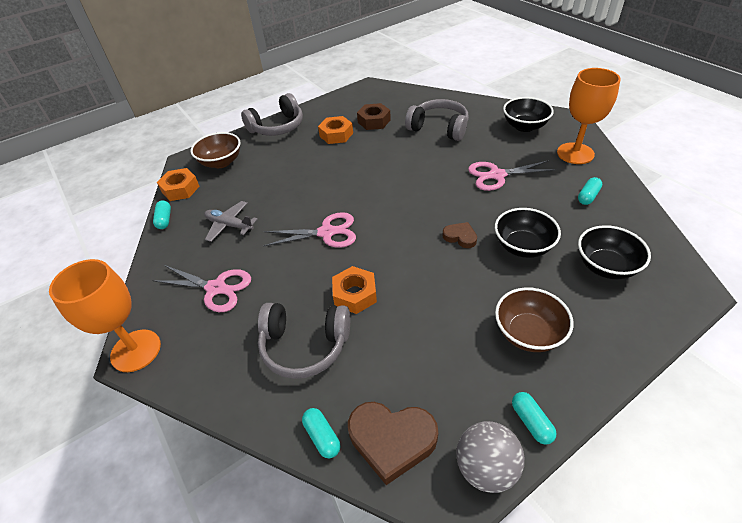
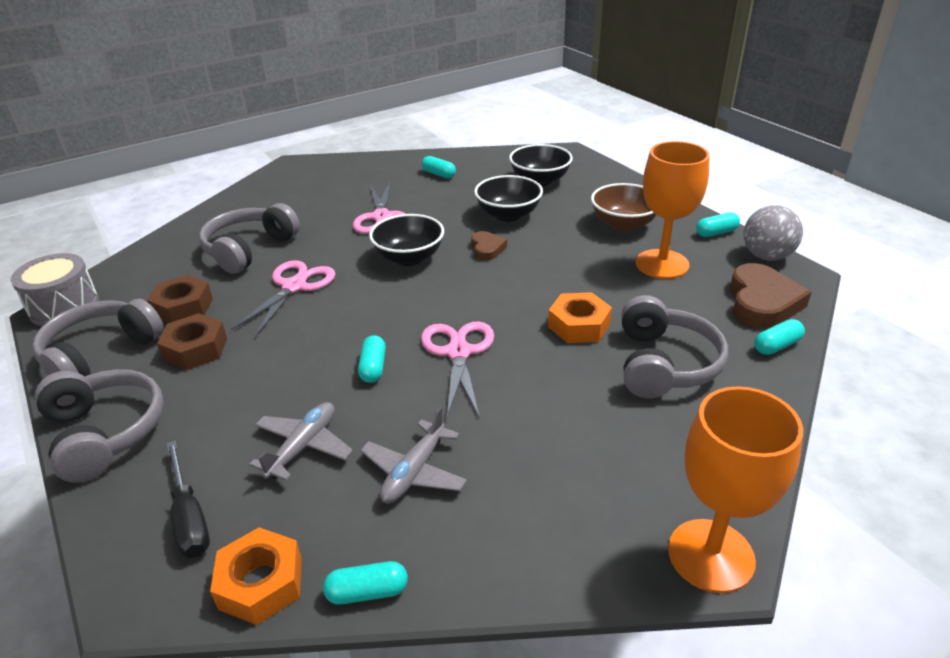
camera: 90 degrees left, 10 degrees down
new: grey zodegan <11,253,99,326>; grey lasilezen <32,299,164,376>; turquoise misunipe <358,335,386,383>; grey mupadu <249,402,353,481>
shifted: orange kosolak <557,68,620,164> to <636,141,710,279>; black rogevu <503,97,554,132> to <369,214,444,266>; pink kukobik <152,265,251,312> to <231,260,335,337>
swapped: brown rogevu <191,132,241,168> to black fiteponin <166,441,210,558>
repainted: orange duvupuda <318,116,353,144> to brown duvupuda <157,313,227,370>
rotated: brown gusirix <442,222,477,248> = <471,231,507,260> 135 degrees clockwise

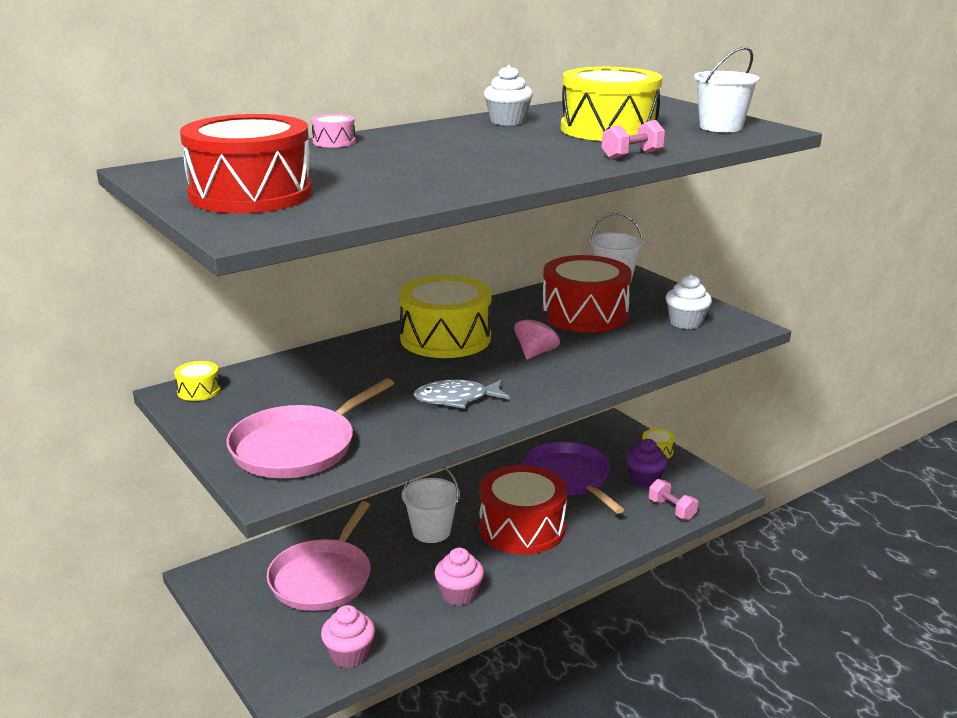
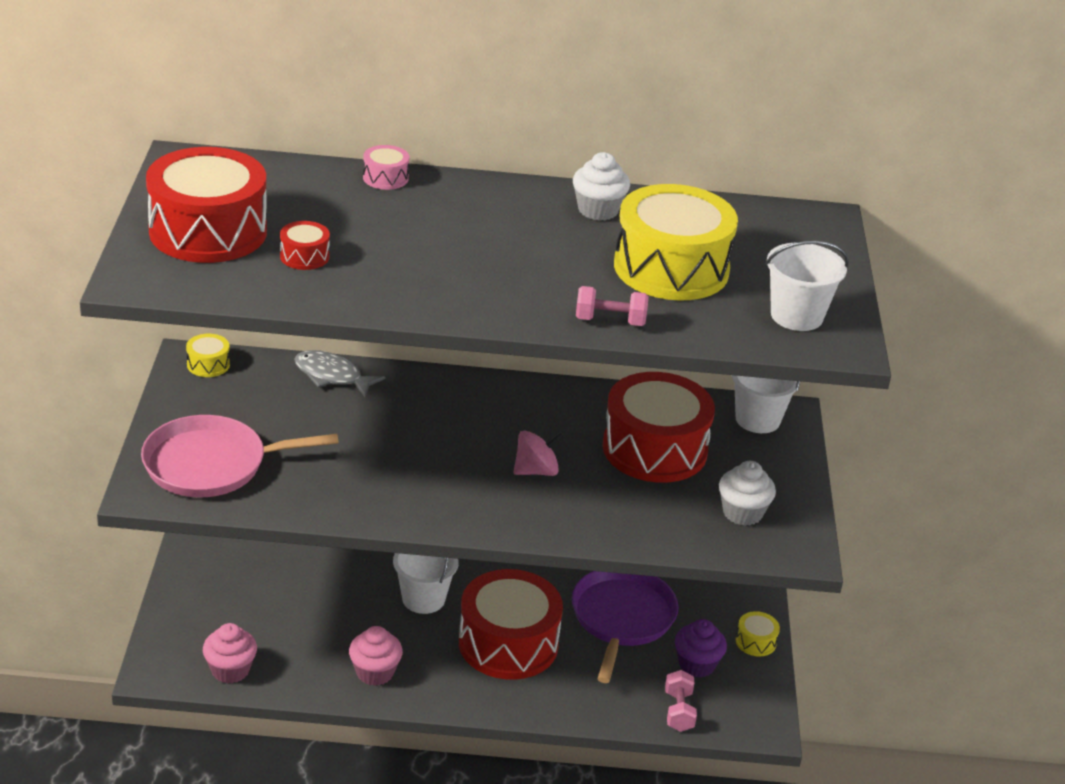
camera: 35 degrees right, 10 degrees up
gone: yellow zodegan <399,275,492,358>; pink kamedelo <267,501,371,611>
new: red zodegan <280,221,330,270>
shifted: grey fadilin <413,379,510,408> to <294,350,386,397>

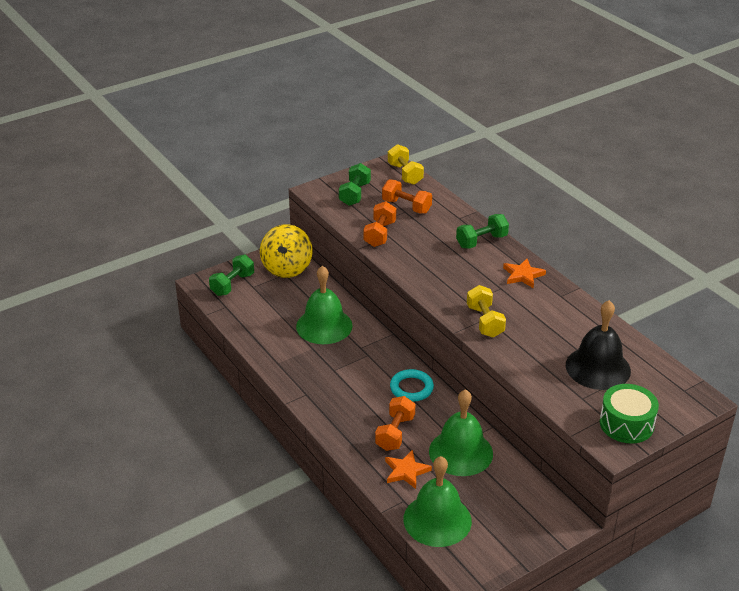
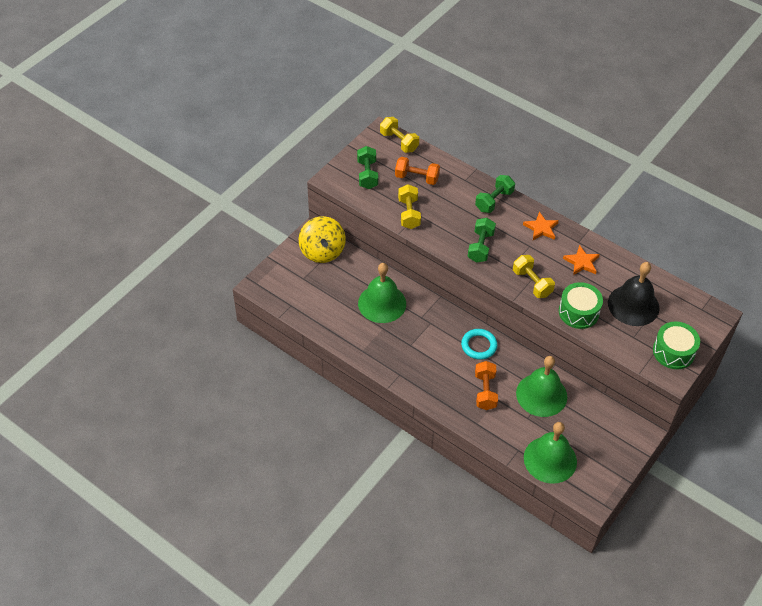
camera: 20 degrees left, 15 degrees up
new: green zodegan <559,282,603,329>
shifted: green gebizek <209,254,254,296> to <468,218,496,263>; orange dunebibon <385,450,432,489> to <563,245,600,275>
repainted: orange gebizek <364,201,396,247> to yellow gebizek <398,184,421,229>

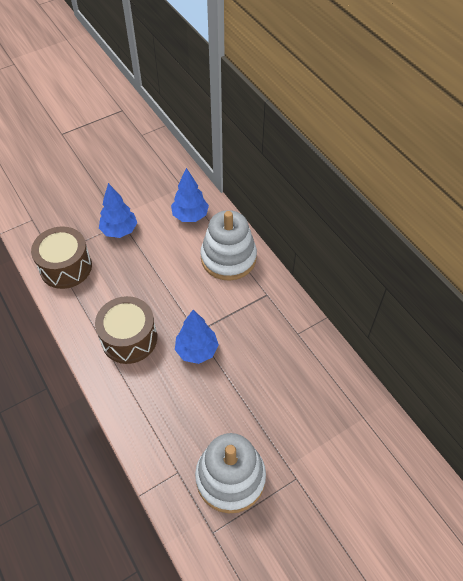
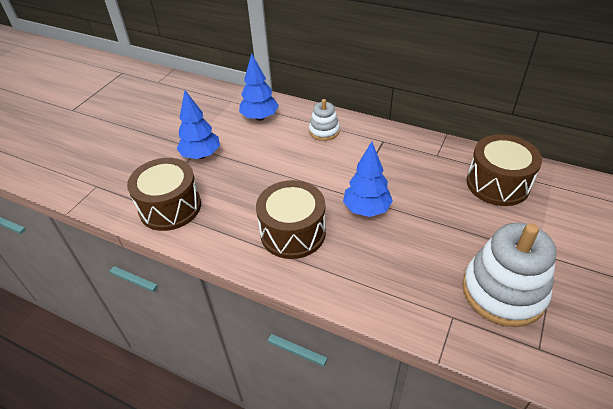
camera: 30 degrees left, 10 degrees down
new: brown zodegan <467,134,542,206>
scaled: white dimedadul <200,210,257,281> = <309,99,340,141> x0.53

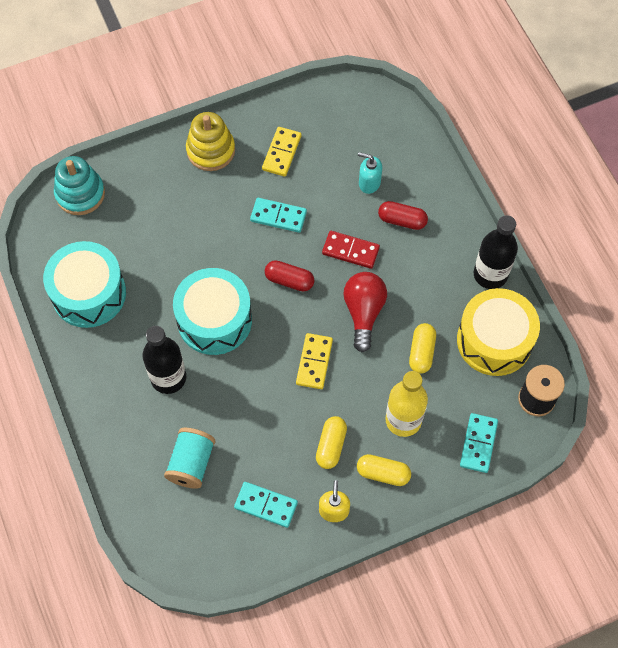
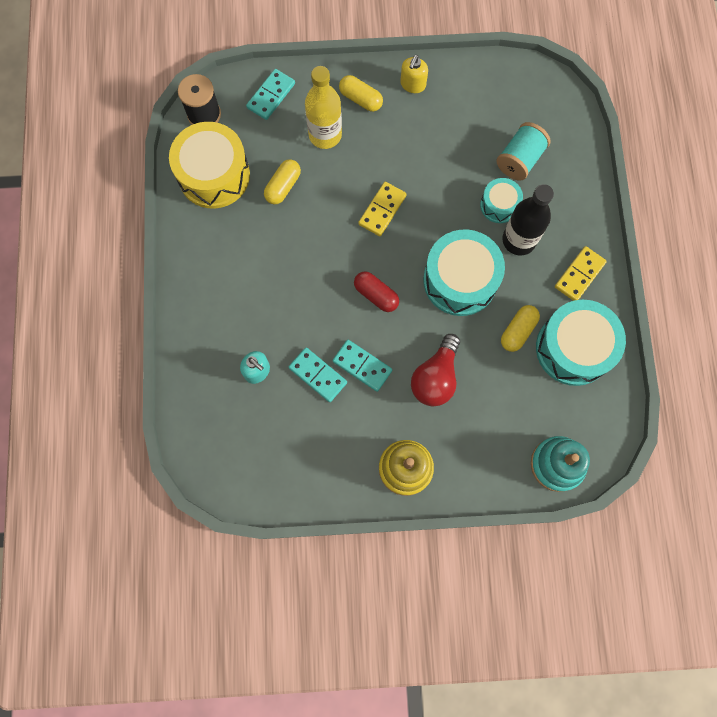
camera: 160 degrees left, 10 degrees up
gone: red misunipe <378,201,428,230>; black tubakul <474,215,518,289>; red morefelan <322,231,380,269>
new: turquoise zodegan <480,178,523,223>
shifted: yellow morefelan <262,127,301,177> to <555,246,607,301>; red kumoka <343,272,387,352> to <411,334,460,406>; yellow misunipe <316,416,347,469> to <501,305,540,352>; turquoise morefelan <234,482,298,528> to <289,348,347,402>

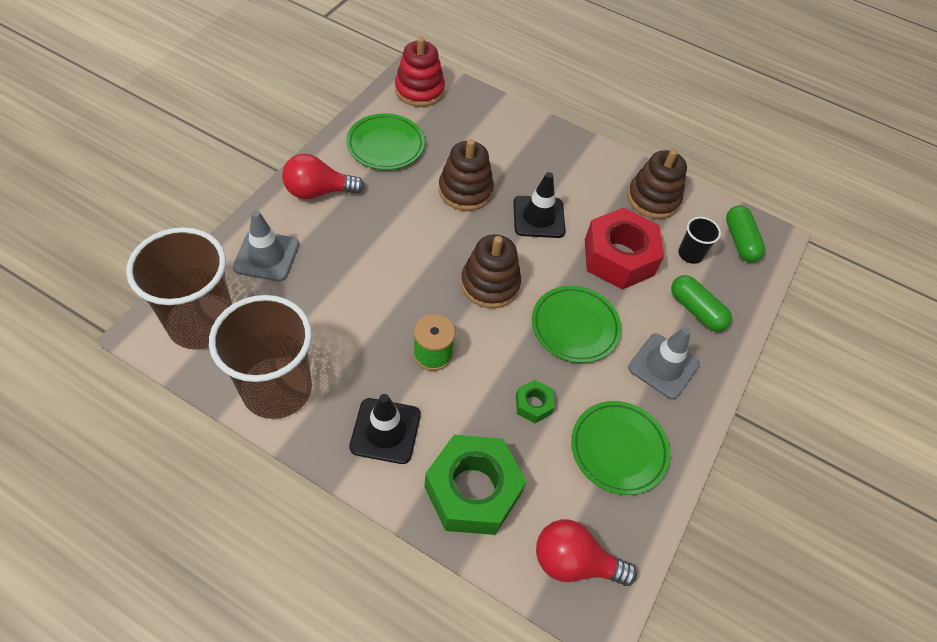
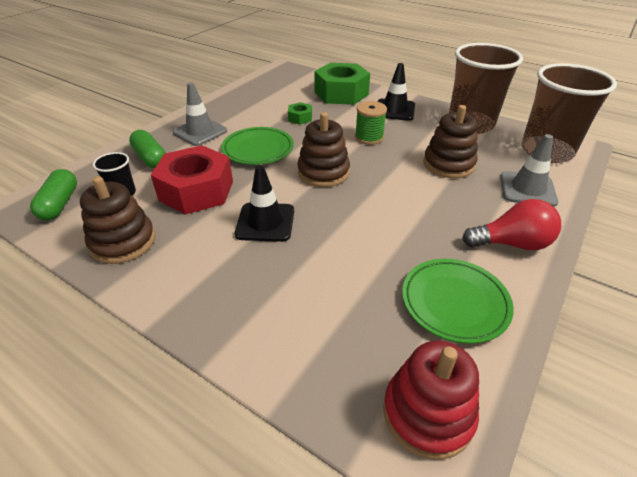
camera: 170 degrees left, 15 degrees down
gone: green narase <571,401,670,495>; red kumoka <536,519,637,586>
shifted: brown dimedadul <439,139,494,211> to <423,105,478,178>

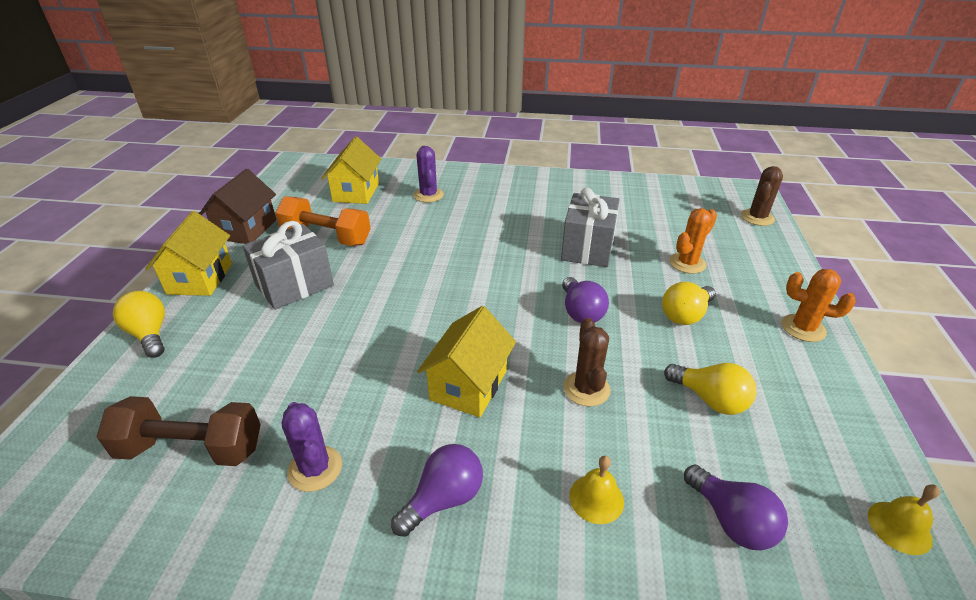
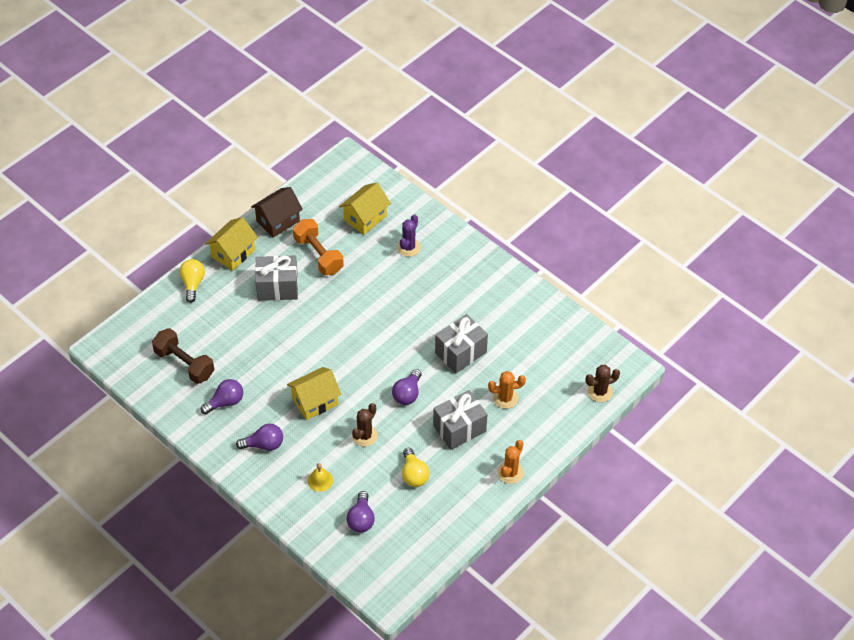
camera: 35 degrees right, 15 degrees up
gone: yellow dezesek <868,484,940,555>
swapped: yellow kumoka <662,282,716,325> to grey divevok <433,390,487,450>; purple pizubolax <282,402,342,492> to purple kumoka <200,379,243,414>
rotated: orange pizubolax <782,269,856,342> = <498,440,524,484> 60 degrees clockwise

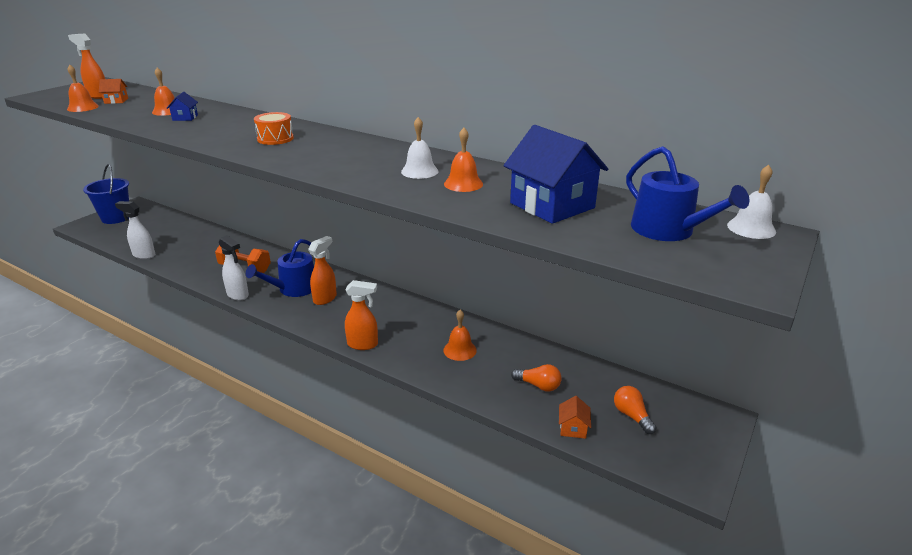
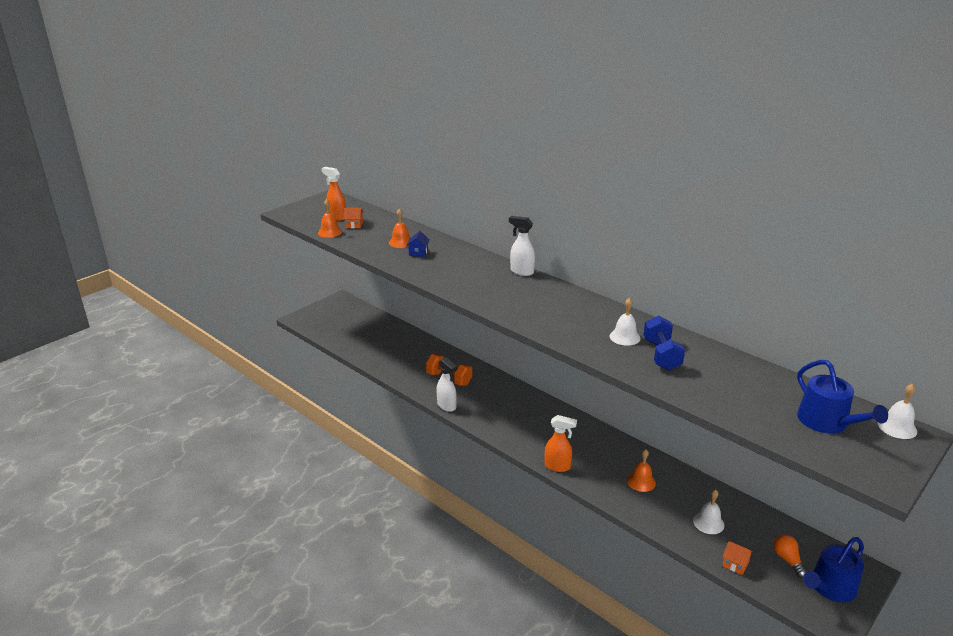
camera: 10 degrees right, 0 degrees up
gone: orange zodegan <254,112,294,145>; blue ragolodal <504,125,608,224>; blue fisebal <83,164,129,224>; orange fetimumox <308,236,337,305>
shifted: white fetimumox <115,201,155,259> to <509,216,535,276>; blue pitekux <246,239,314,297> to <803,537,864,602>
swapped: orange dezesek <444,128,483,192> to blue gebizek <643,316,685,371>; orange kumoka <511,364,562,392> to white dezesek <693,489,724,534>
rotated: orange ragolodal <559,396,591,439> = <722,541,754,575> 75 degrees counterclockwise

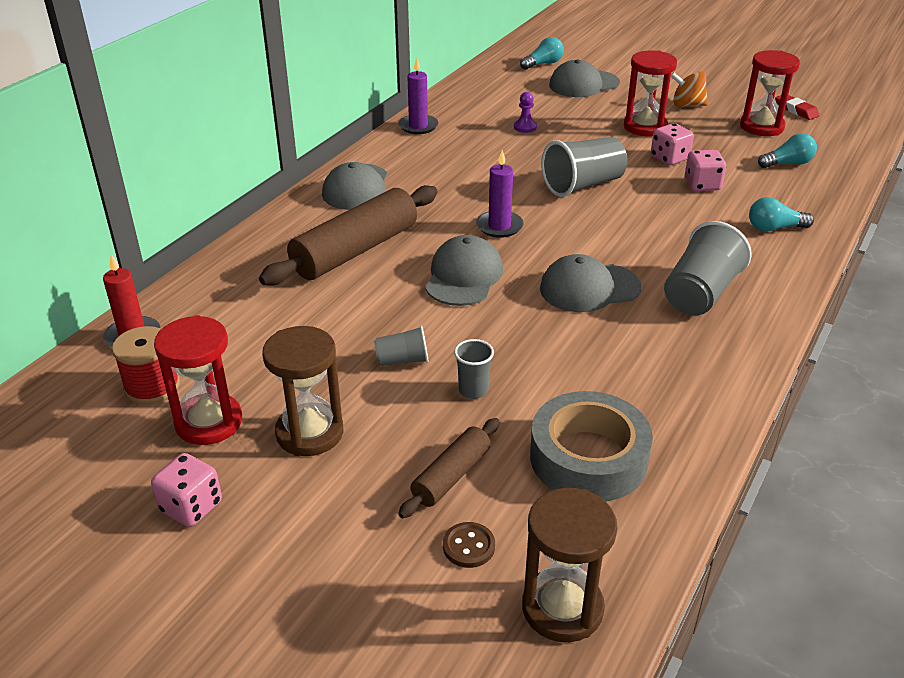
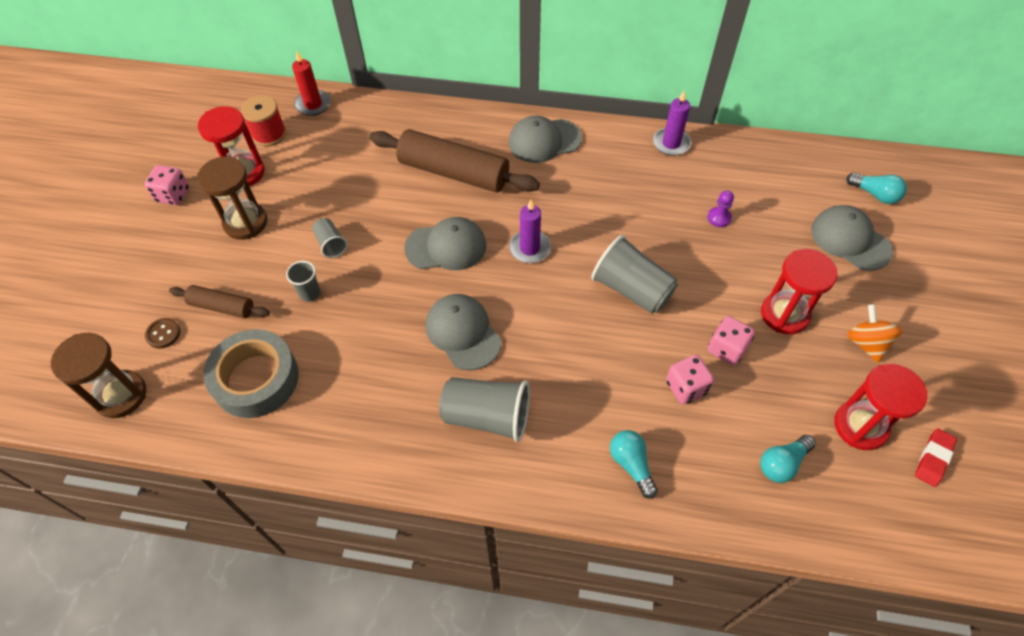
camera: 70 degrees right, 20 degrees up
rotated: turquoise kumoka <758,133,817,168> = <760,435,816,483> 90 degrees clockwise

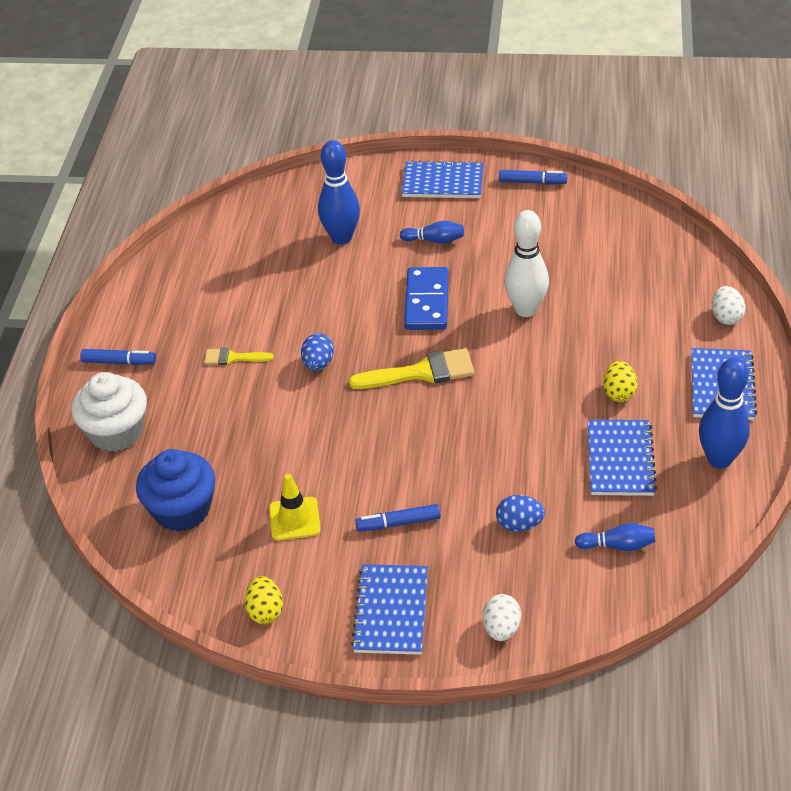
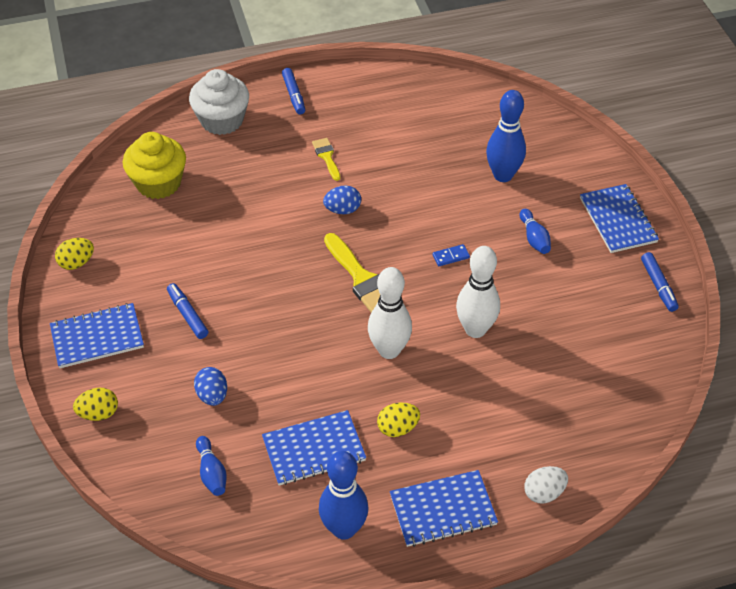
camera: 65 degrees right, 5 degrees up
gone: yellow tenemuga <269,474,321,541>
new: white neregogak <368,267,412,359>
repainted: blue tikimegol <136,449,215,532> to yellow tikimegol <123,132,186,199>; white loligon <483,594,521,641> to yellow loligon <73,388,118,421>
scaled: blue morefelan <404,267,449,330> = <433,244,470,266> x0.43

